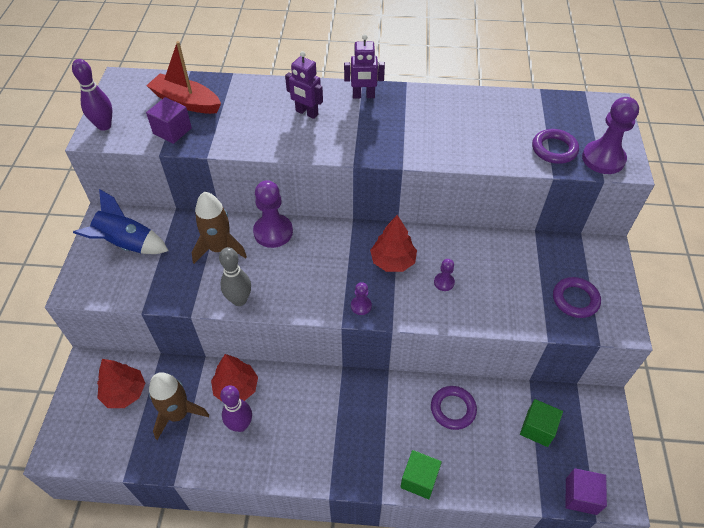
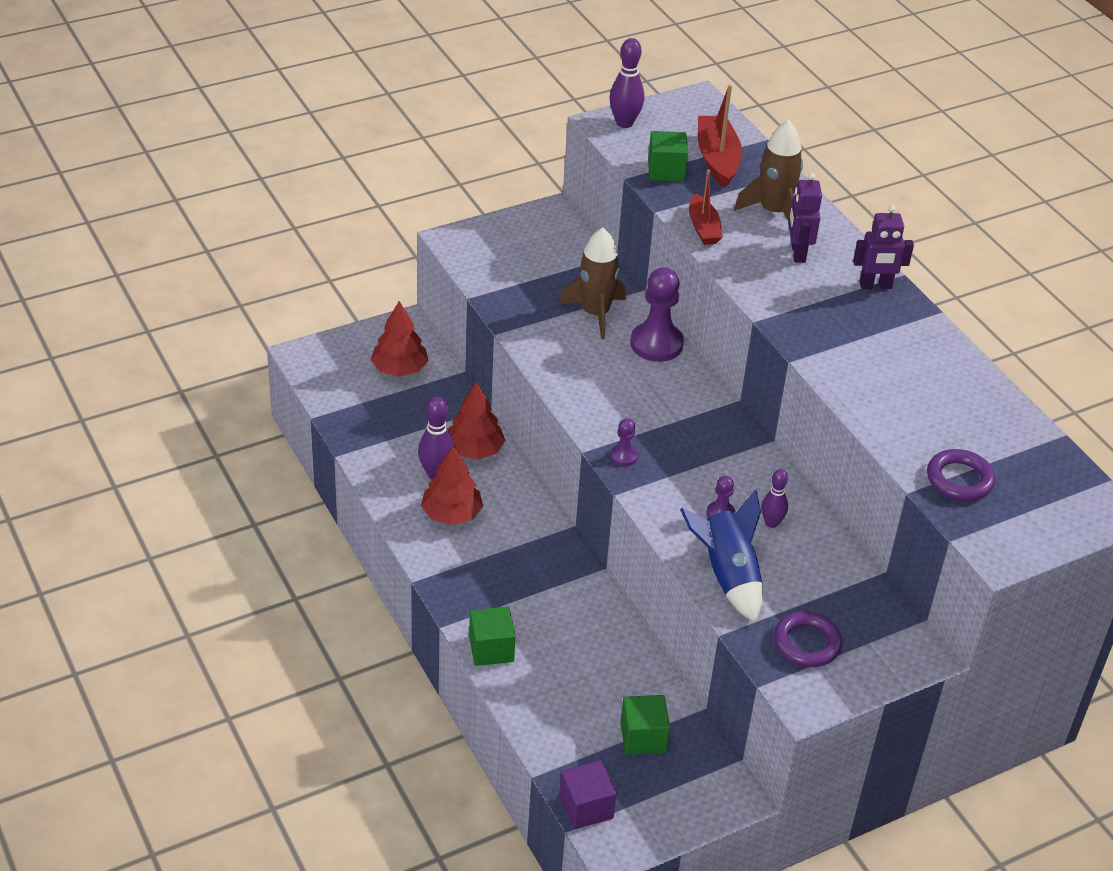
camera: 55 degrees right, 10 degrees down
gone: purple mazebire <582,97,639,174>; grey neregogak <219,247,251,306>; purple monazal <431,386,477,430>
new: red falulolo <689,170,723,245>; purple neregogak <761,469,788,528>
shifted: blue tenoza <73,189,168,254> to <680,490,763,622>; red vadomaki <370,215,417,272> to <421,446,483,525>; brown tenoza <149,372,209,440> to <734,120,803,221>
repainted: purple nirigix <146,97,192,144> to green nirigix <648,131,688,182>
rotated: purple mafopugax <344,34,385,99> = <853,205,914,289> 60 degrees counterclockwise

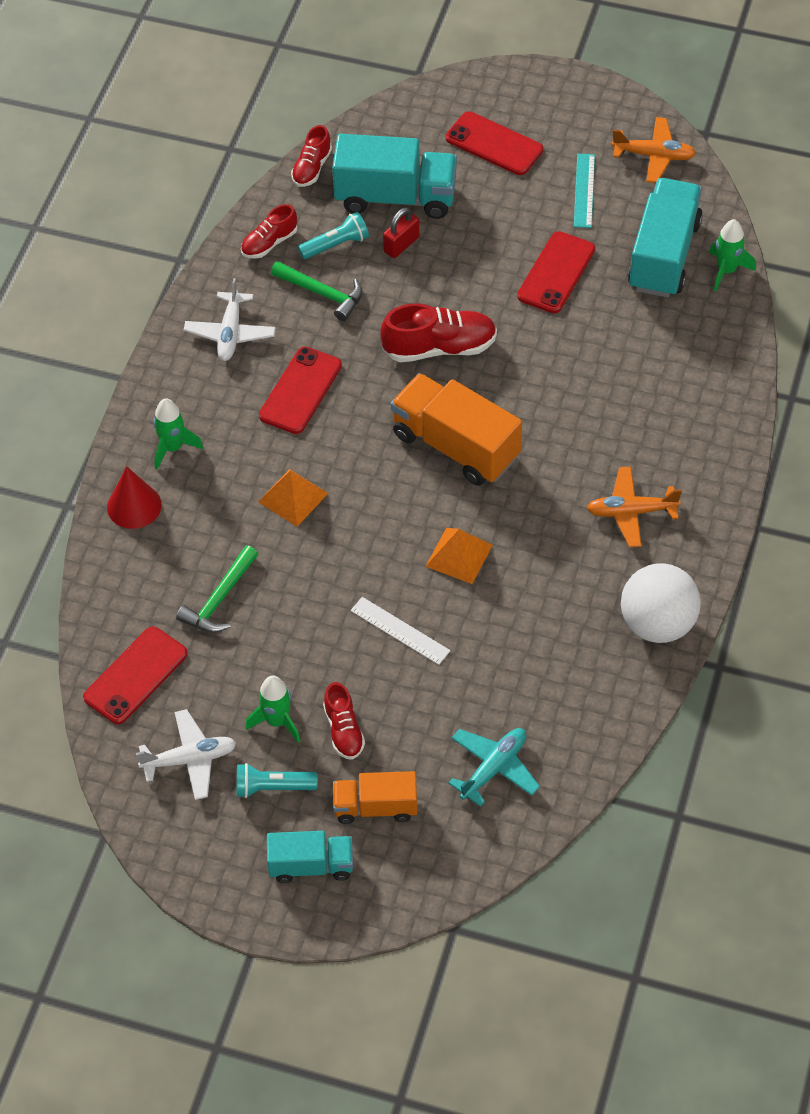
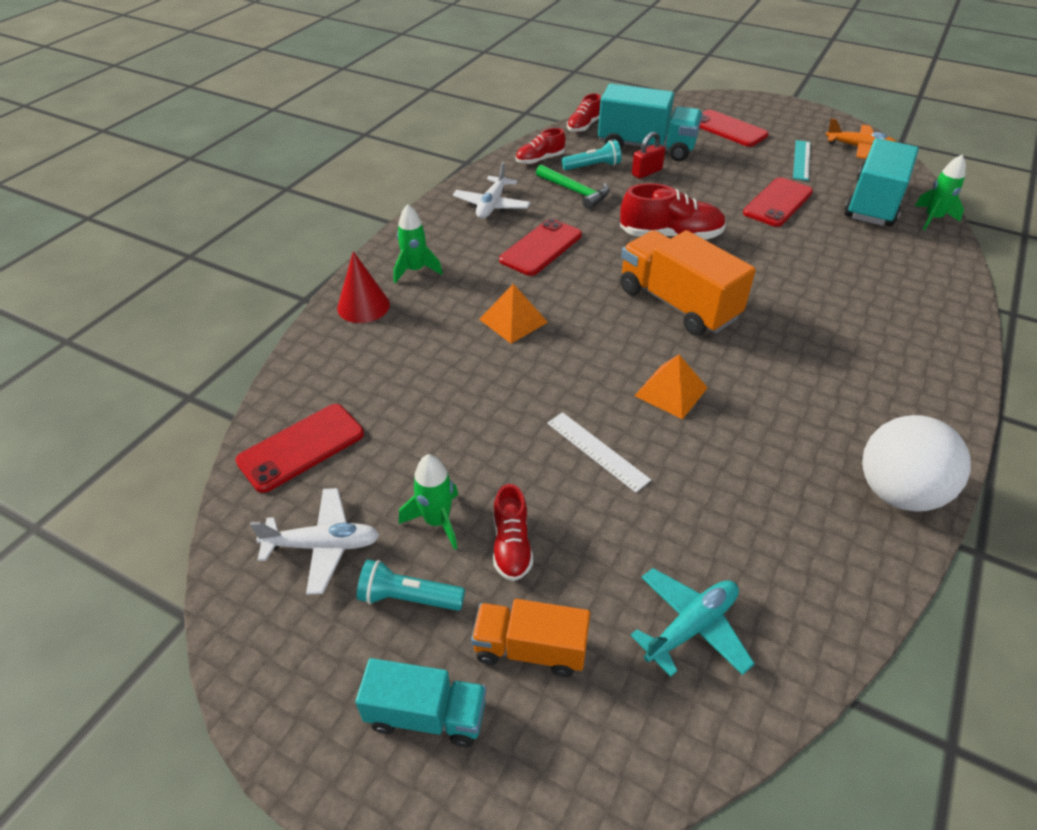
camera: 10 degrees right, 10 degrees down
gone: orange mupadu <587,467,682,547>; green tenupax <176,545,258,633>

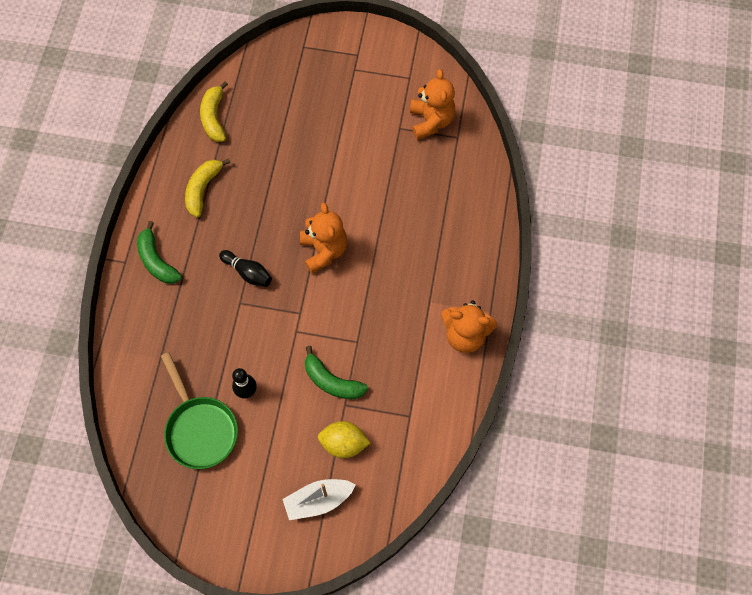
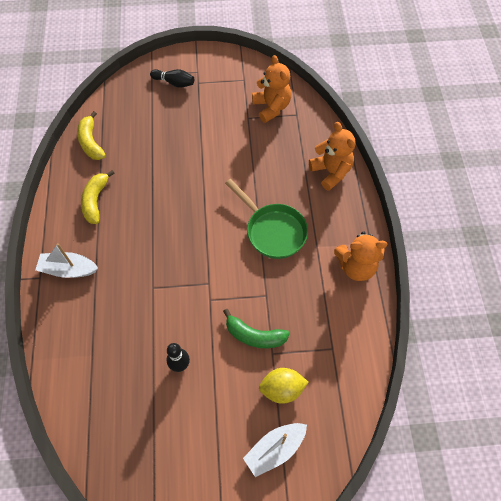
camera: 15 degrees left, 5 degrees down
shifted: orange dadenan <300,203,347,274> to <309,122,356,191>; black neregogak <219,250,272,287> to <150,69,194,88>; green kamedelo <161,352,238,469> to <225,179,308,259>
swapped: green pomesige <137,221,182,284> to white falulolo <35,243,98,278>

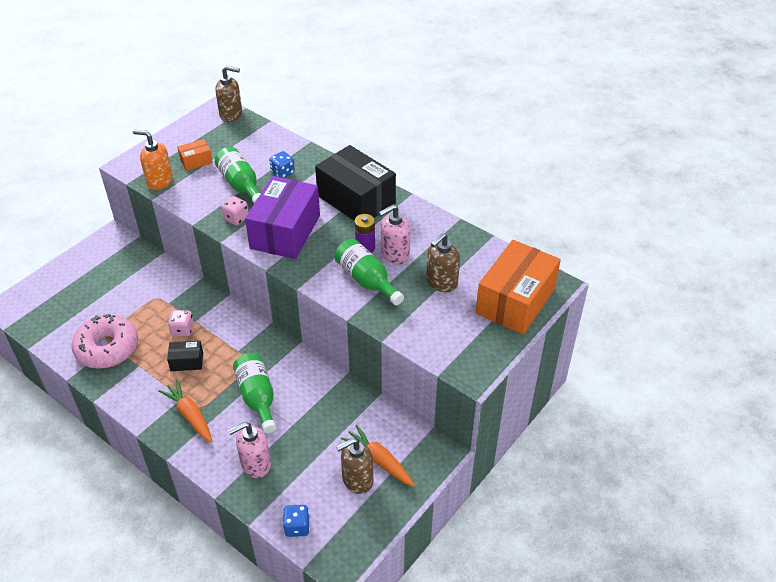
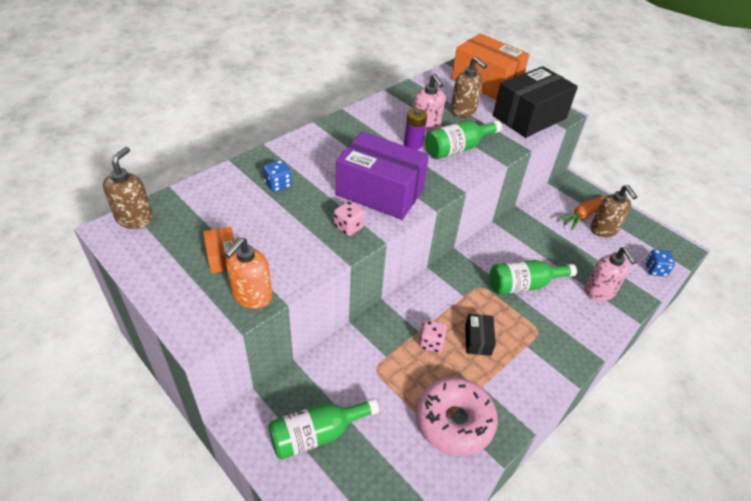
camera: 85 degrees left, 0 degrees up
gone: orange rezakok <158,380,212,442>
shifted: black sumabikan <315,145,396,221> to <493,66,578,138>; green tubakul <215,147,261,203> to <268,398,379,460>

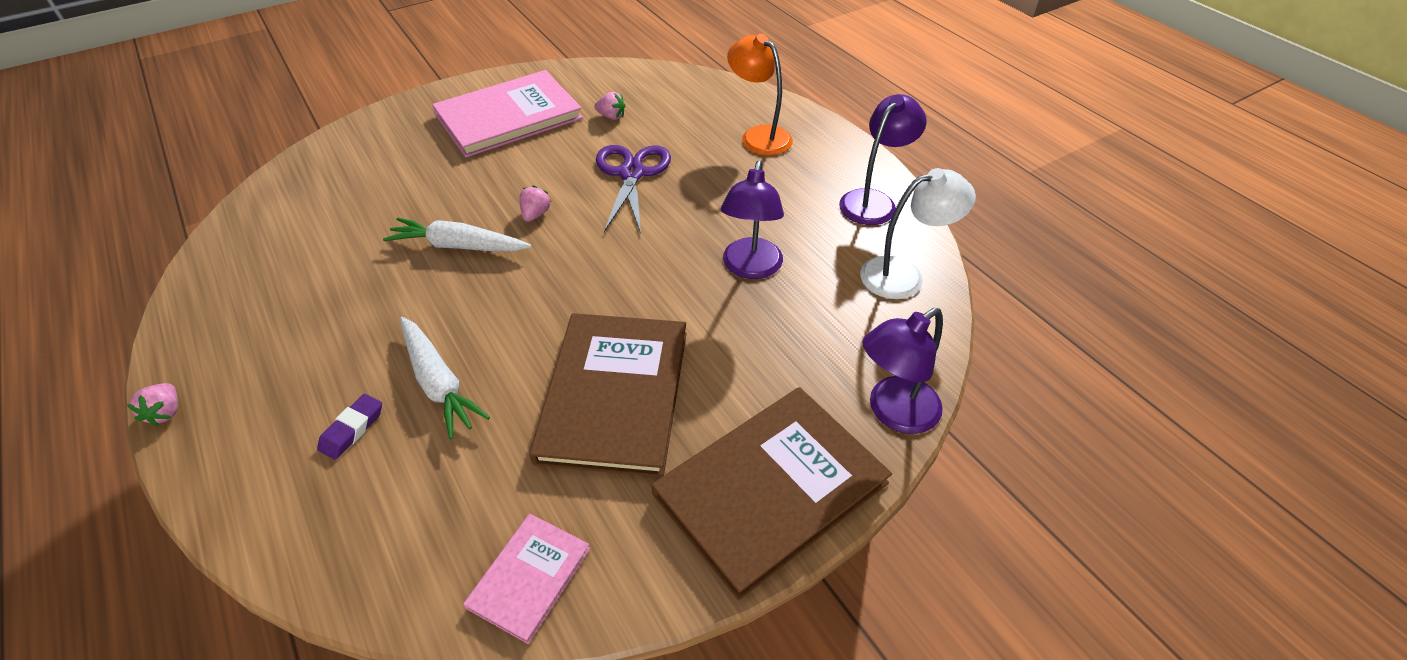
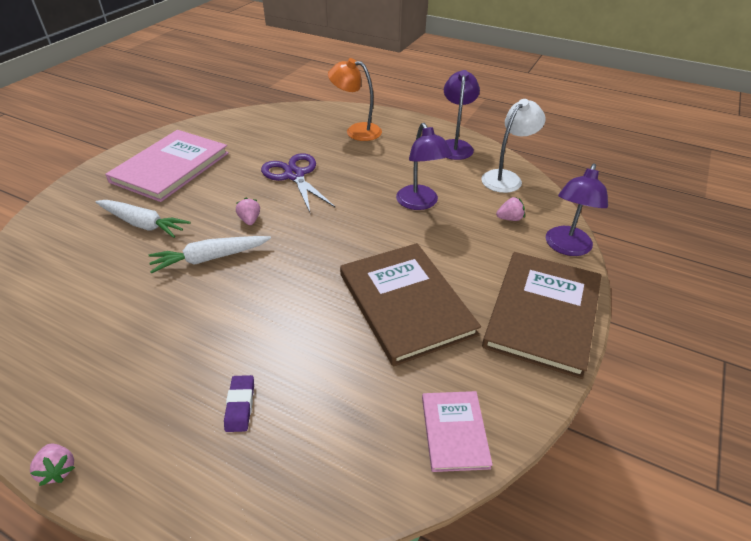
camera: 30 degrees left, 5 degrees down
shifted: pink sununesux <594,92,626,120> to <496,197,525,221>; white rezakok <400,317,490,439> to <95,200,191,238>

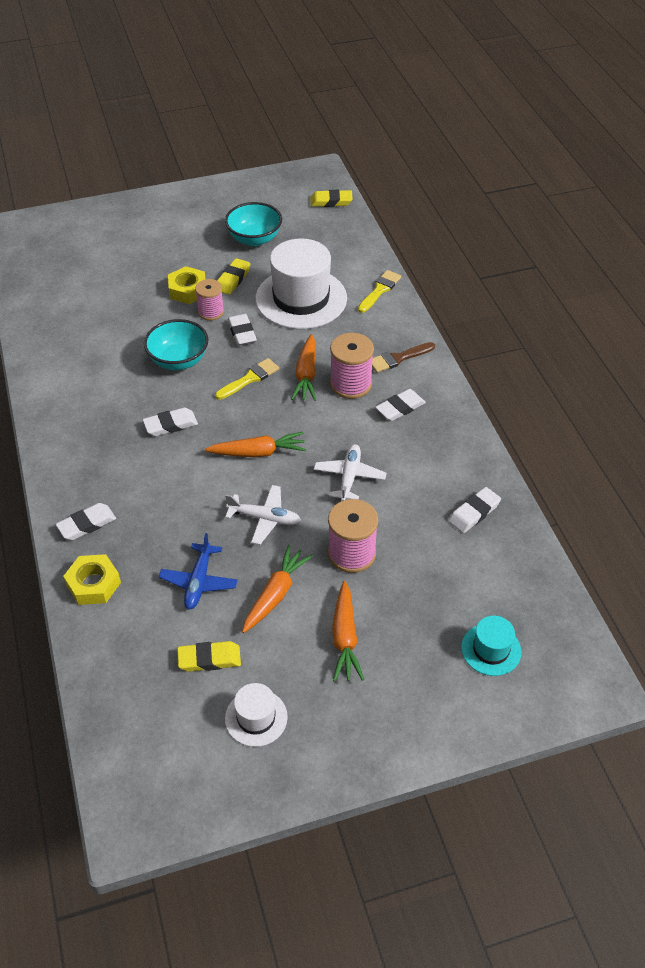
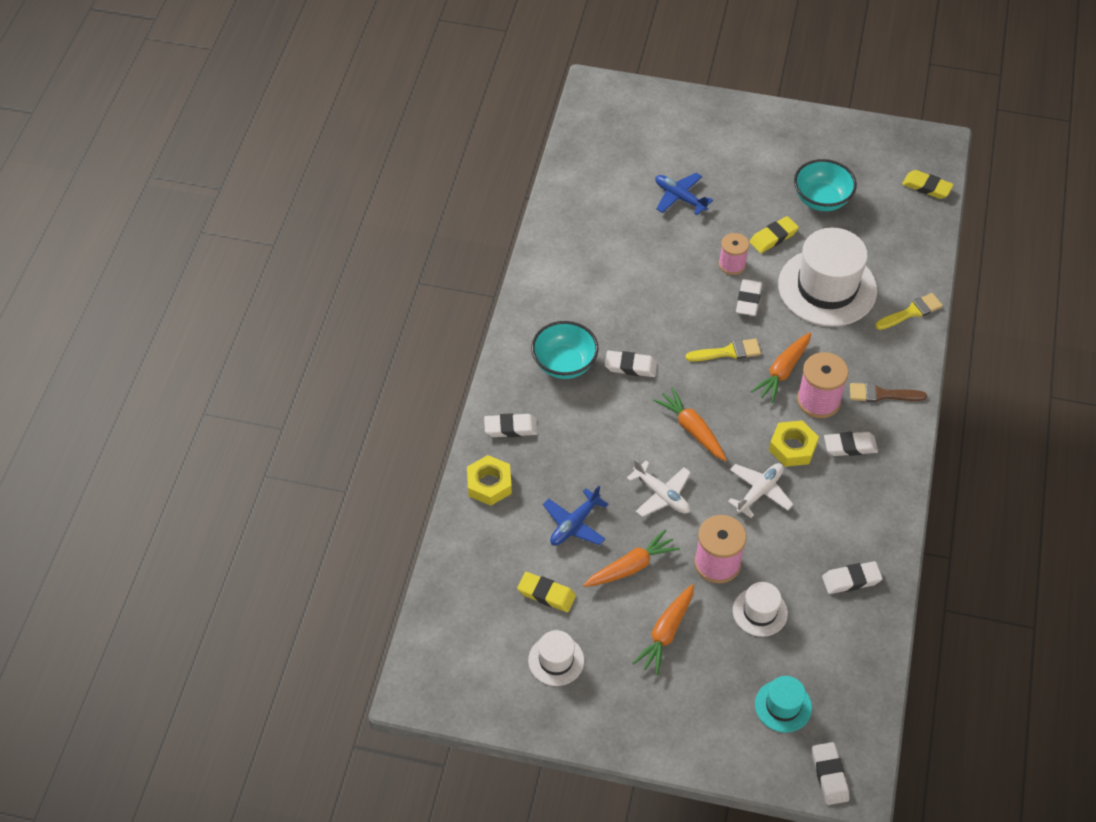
camera: 30 degrees right, 5 degrees up
new: blue mupadu <655,173,713,215>; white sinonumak <733,582,788,637>; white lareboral <812,742,849,805>
shifted: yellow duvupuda <168,266,205,304> to <769,420,819,467>; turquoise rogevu <144,319,209,370> to <531,321,599,379>
rotated: orange rezakok <205,432,306,457> = <653,387,727,461> 150 degrees counterclockwise

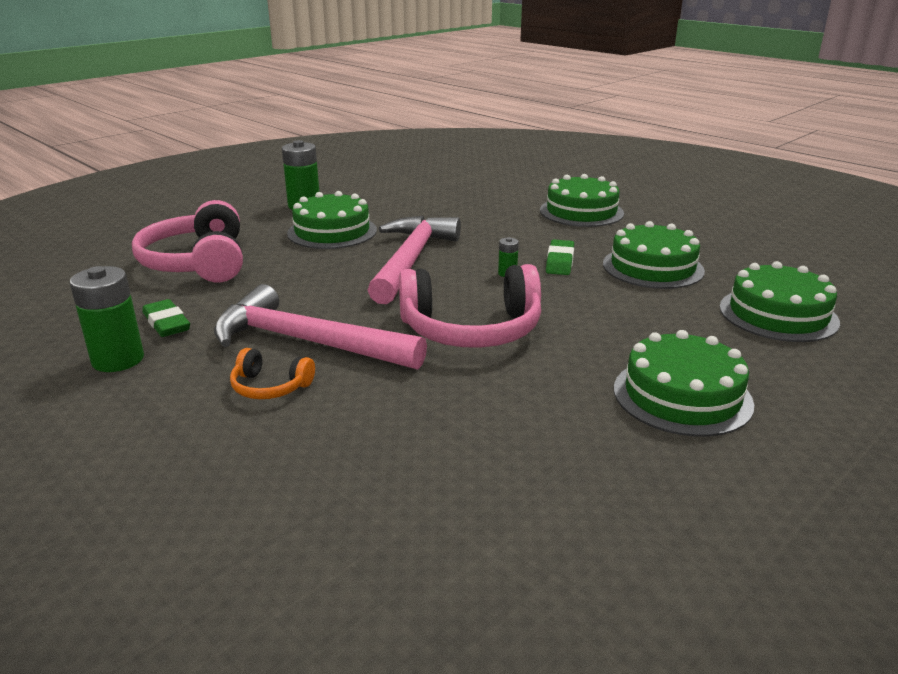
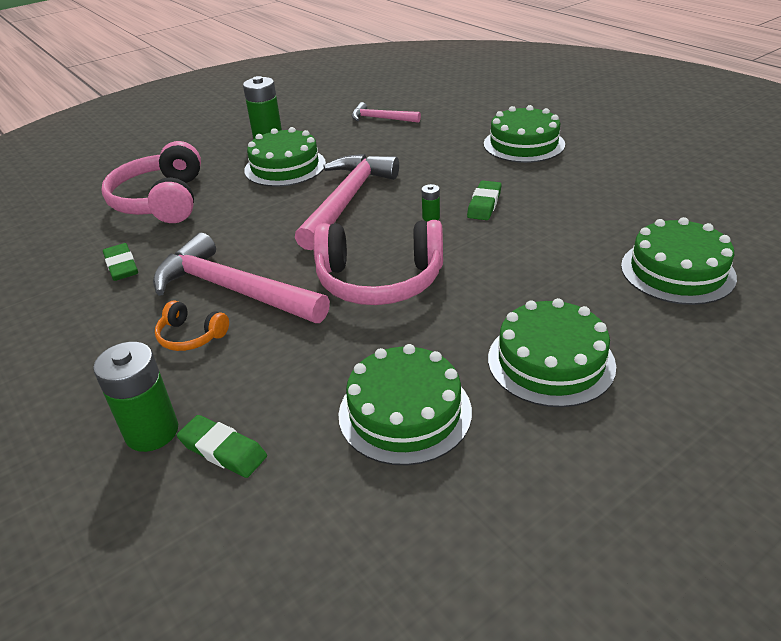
camera: 10 degrees right, 10 degrees up
new: pink tenupax <352,102,421,123>; green lareboral <177,415,267,478>
shifted: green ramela <603,221,705,289> to <338,344,472,465>; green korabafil <69,266,144,372> to <93,342,178,452>

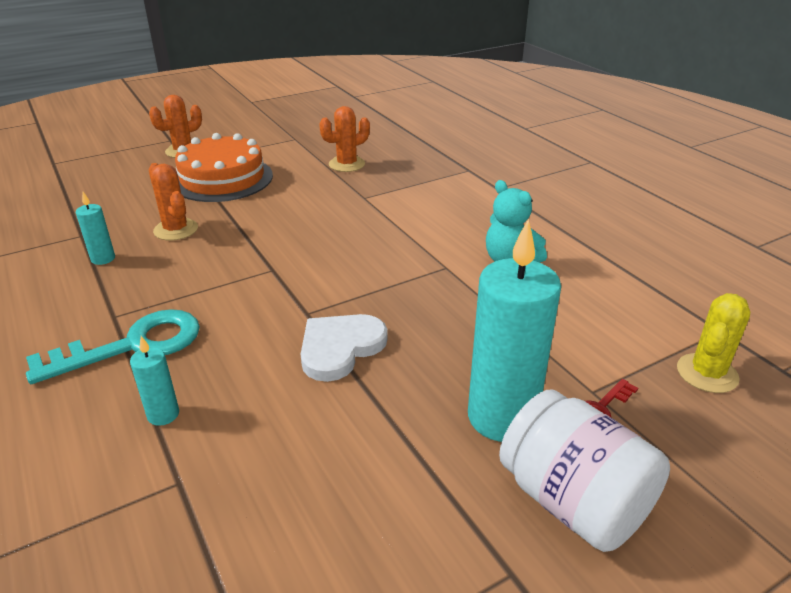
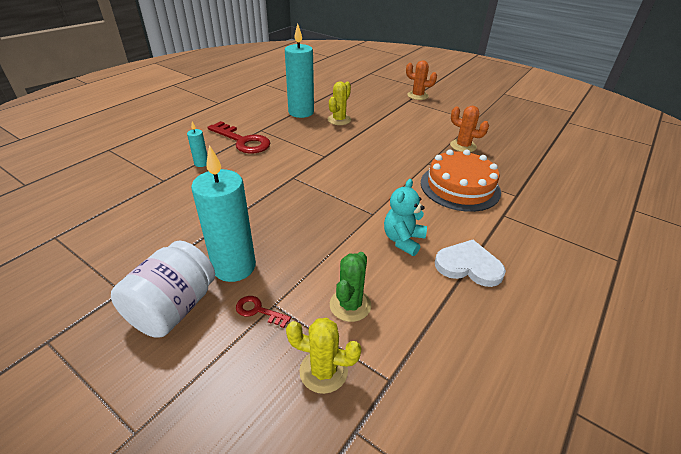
camera: 65 degrees right, 5 degrees up
new: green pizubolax <330,252,371,322>
shifted: orange ramela <175,133,273,202> to <421,150,501,212>; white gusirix <301,314,387,382> to <435,240,506,287>
repainted: orange pizubolax <149,163,198,240> to yellow pizubolax <328,81,351,125>; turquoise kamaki <26,309,200,384> to red kamaki <207,121,270,154>
scaled: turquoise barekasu <76,192,115,265> = <285,24,314,118> x2.20

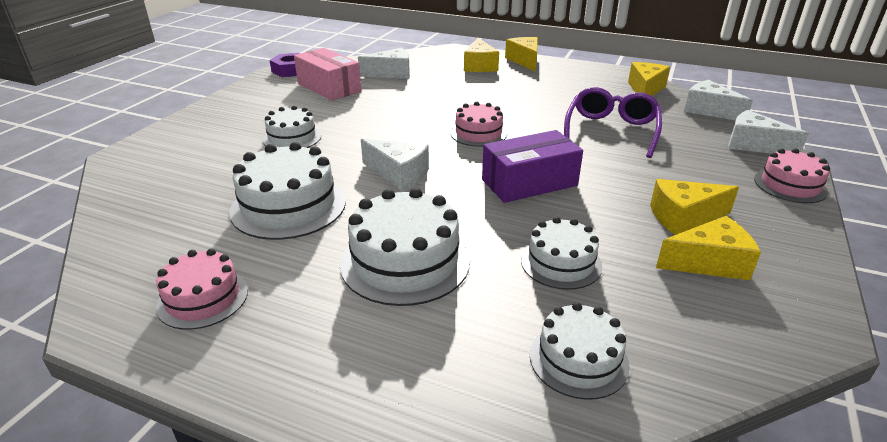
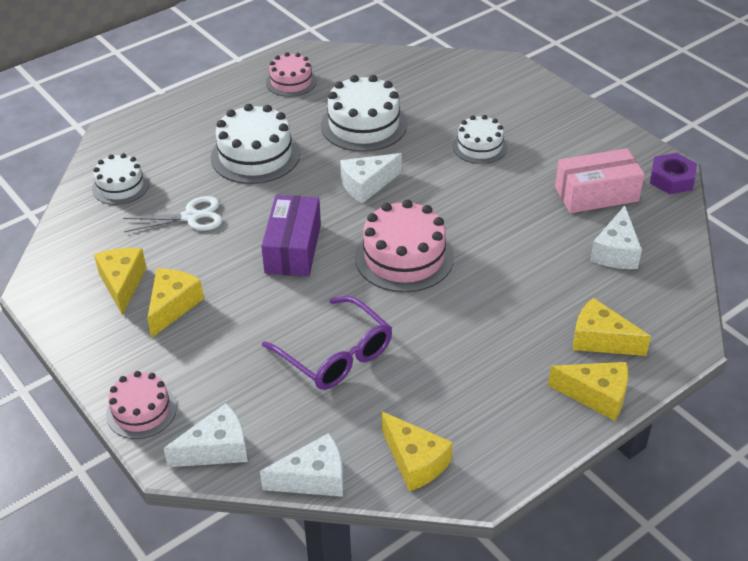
camera: 120 degrees right, 10 degrees up
swapped: white ramela <521,217,602,290> to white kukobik <123,196,222,232>
rotated: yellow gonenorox <656,216,761,280> = <94,248,146,315> 150 degrees clockwise
scaled: pink ramela <451,102,507,147> = <355,200,454,292> x1.62

